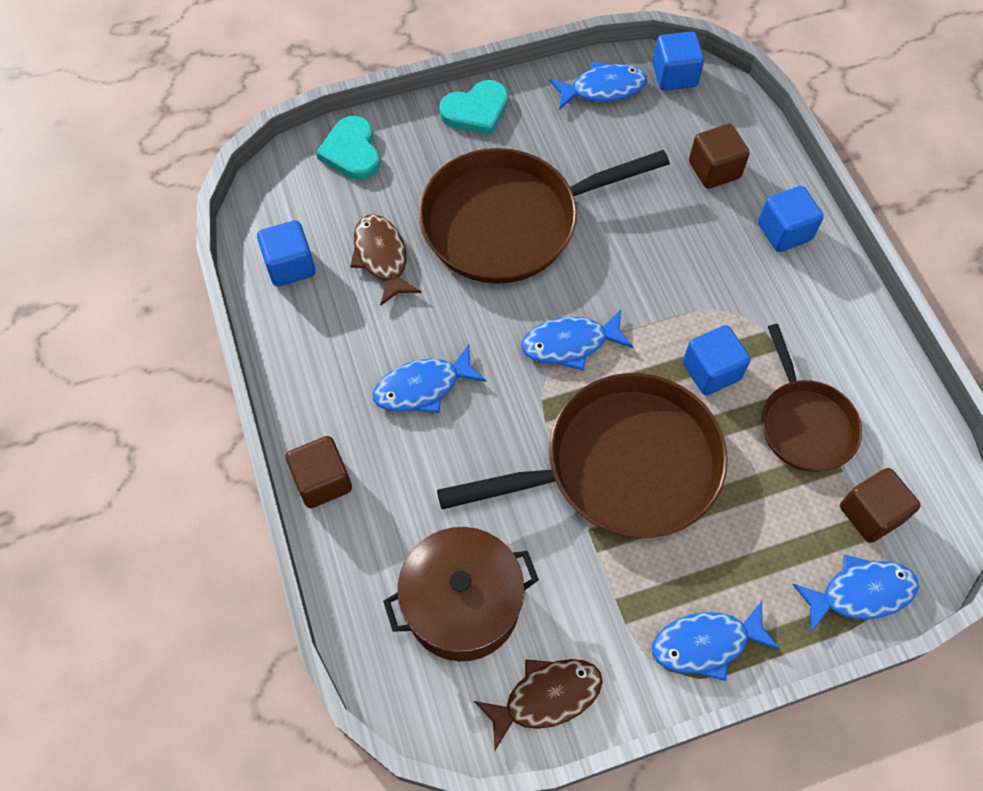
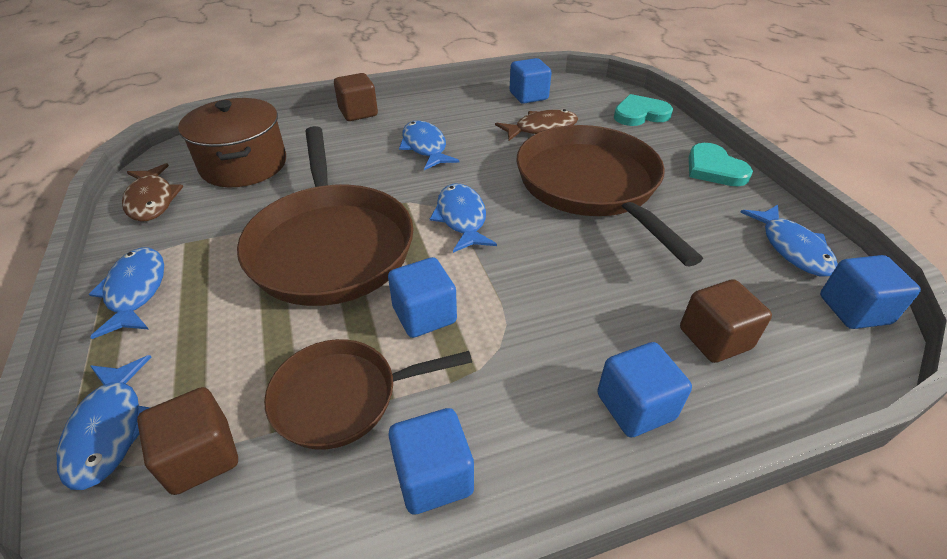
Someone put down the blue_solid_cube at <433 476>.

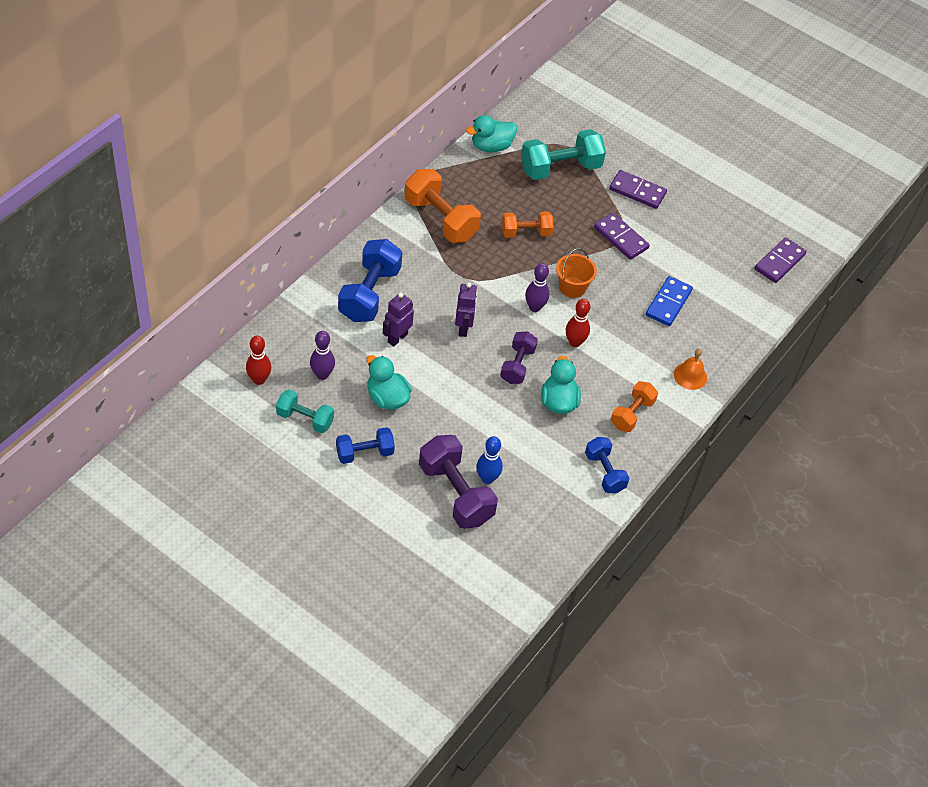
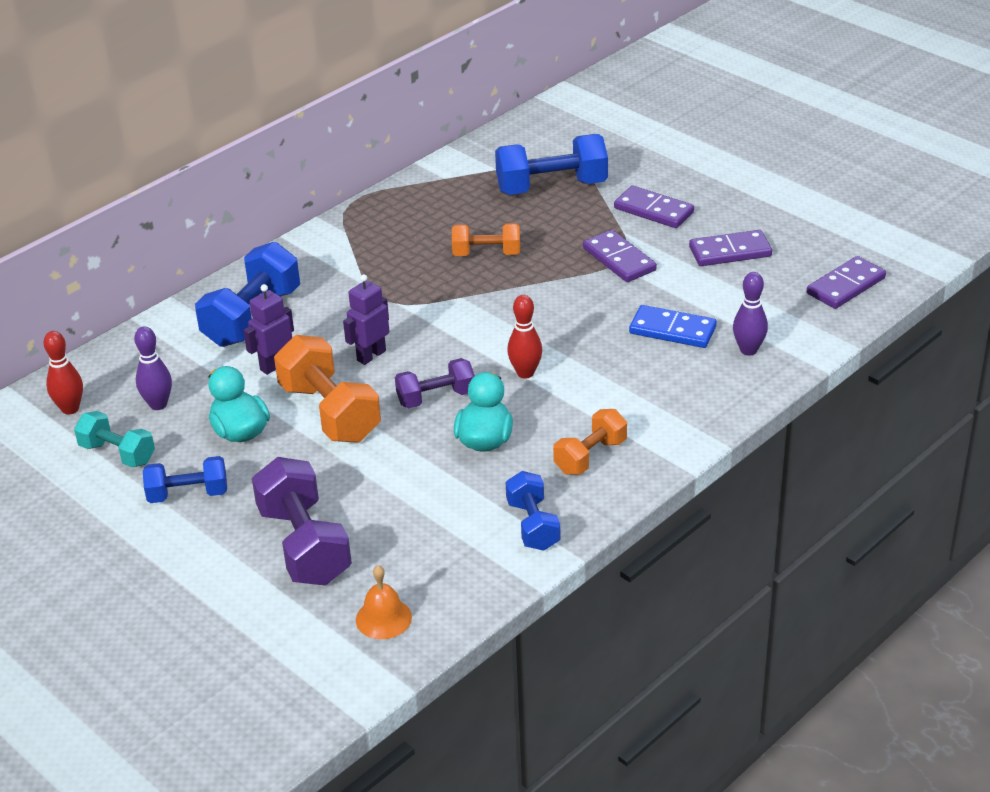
Someone took away the teal_duck at <491 146>. Someone repainted the teal_dumbbell at <560 168>, which became the blue_dumbbell at <551 187>. Someone carried the bright_orange_dumbbell from <440 219> to <329 413>. Someone took away the bright_orange_bucket at <572 287>. Someone carried the violet_tenpin from <534 307> to <748 350>. Someone rotated the blue_domino at <668 303> by 75 degrees clockwise. Someone rotated the violet_toy_robot at <463 328> by 150 degrees counterclockwise. Someone rotated the violet_dumbbell at <517 365> by 45 degrees clockwise. Someone carried the bright_orange_school_bell from <690 376> to <383 618>. Someone took away the blue_tenpin at <487 478>. Someone put down the violet_domino at <730 251>.

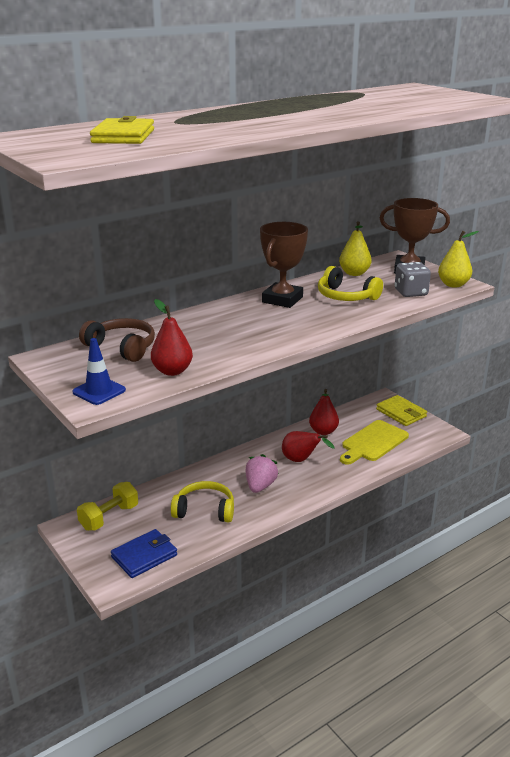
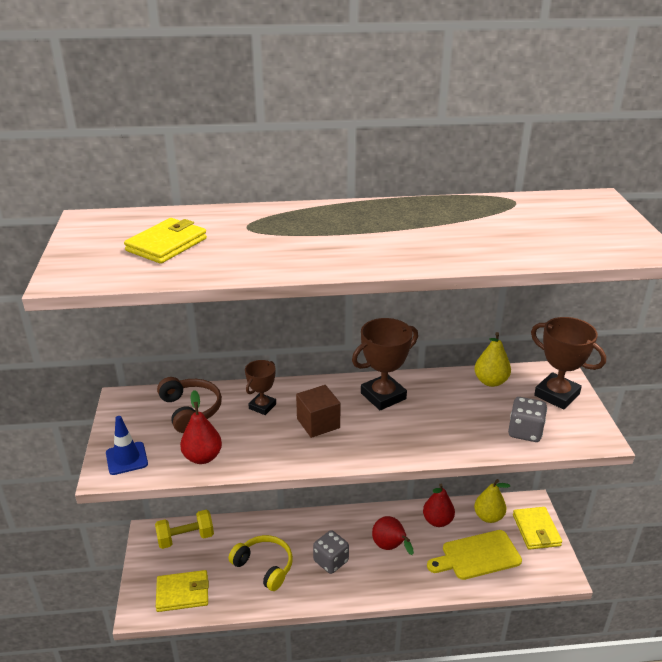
Someone carried the golden_toy_pear from <453 285> to <488 517>. Someone took away the golden_over-ear_headphones at <346 296>. Someone swapped the rosy_berry at <260 486> for the grey_game_die at <331 561>. Someone repainted the blue_card_wallet at <144 556>, which became the golden_card_wallet at <182 593>. Someone put down the dark_brown_trophy at <262 406>. Someone put down the dark_brown_solid_cube at <318 423>.

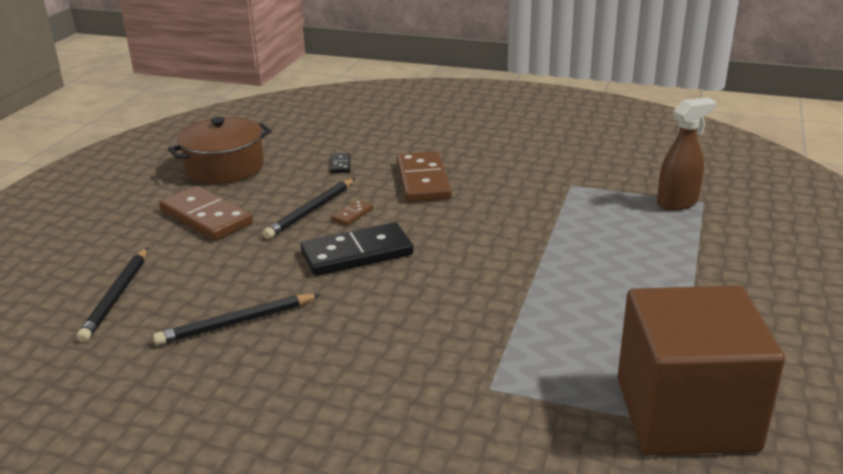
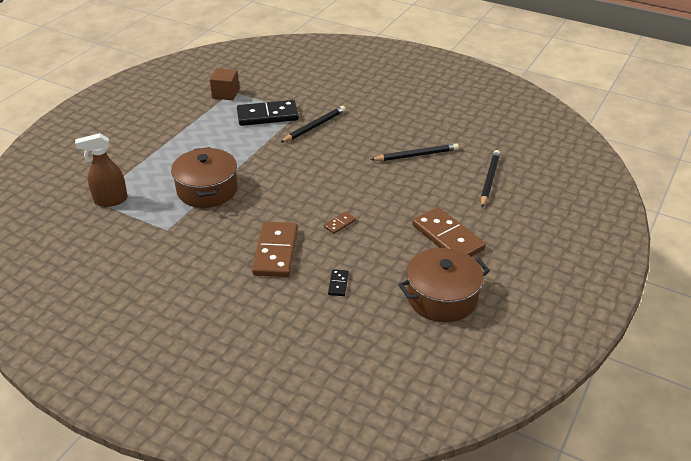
Someone carried the black_wooden_pencil from <311 211> to <314 126>. Someone carried the black_domino from <357 253> to <267 116>. Someone scaled the dark_brown_solid_cube at <686 414> by 0.47. Someone put down the dark_brown_cooking_pot at <207 190>.

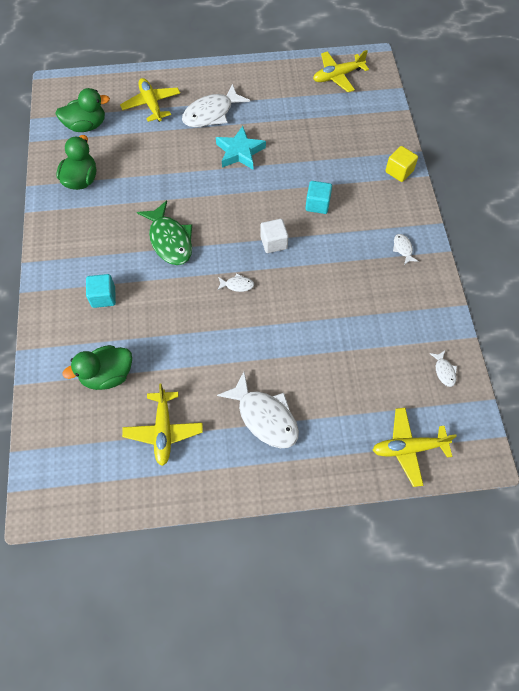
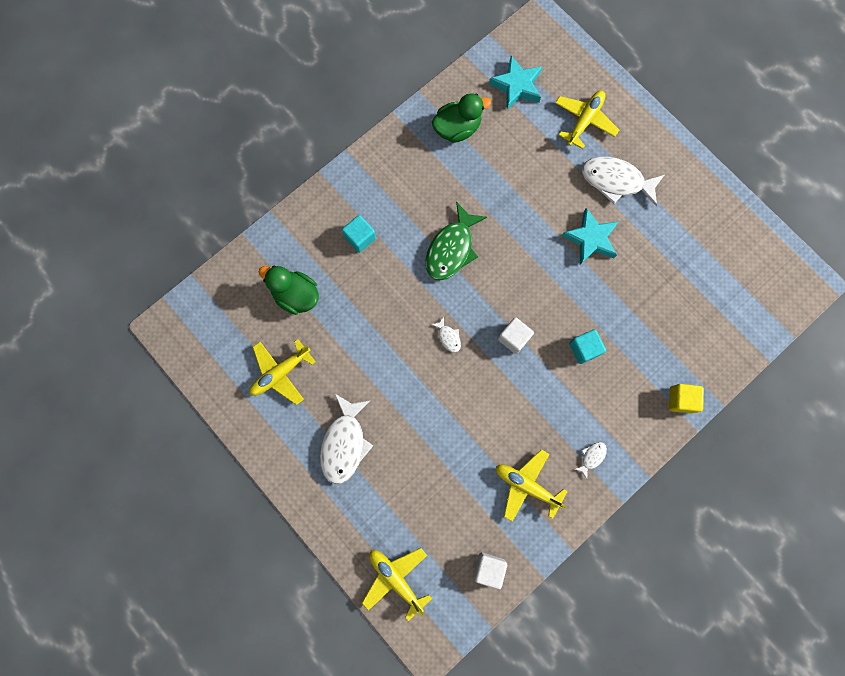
Someone carried the golden_aeroplane from <338 76> to <526 485>. Someone swapped the green_duck at <86 126> for the teal_star_shape at <517 86>. Someone swapped the pure_white_toy_fish at <444 371> for the pure_white_solid_cube at <488 568>.

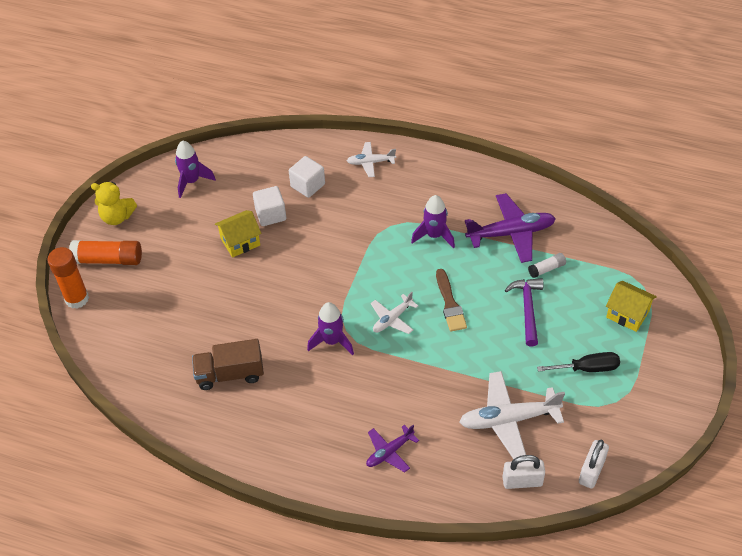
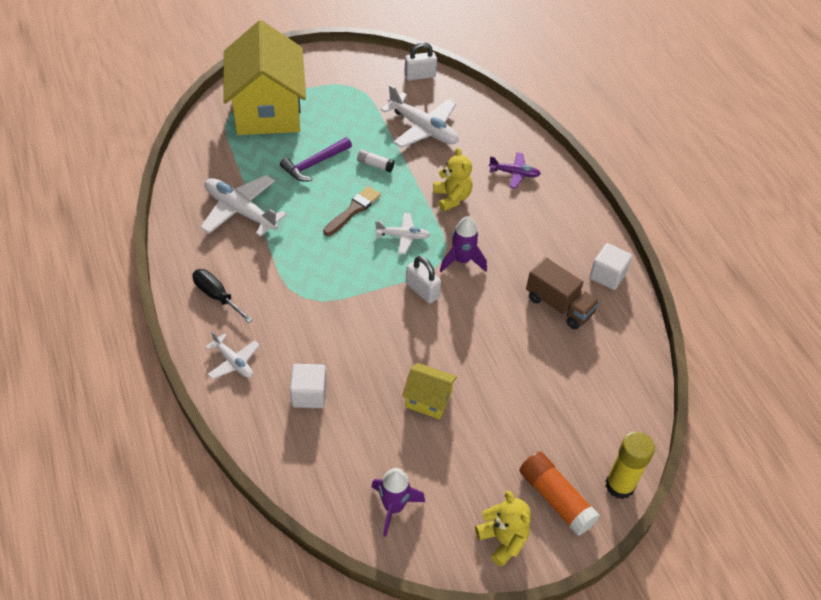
Someone carried the pure_white_solid_cube from <270 215> to <607 275>. Someone repainted the violet_aeroplane at <511 233>, which became the pure_white_aeroplane at <240 211>. Someone took away the violet_rocket at <434 235>. Someone repainted the bright_orange_glue_stick at <77 299>, which became the golden_glue_stick at <619 485>. Someone carried the pure_white_glue_stick from <546 269> to <375 165>. Someone scaled the golden_toy_house at <627 314> by 2.28. Someone carried the black_hand_screwdriver from <587 368> to <217 296>. Someone carried the pure_white_lock from <522 481> to <422 290>. Someone put down the golden_teddy_bear at <452 198>.

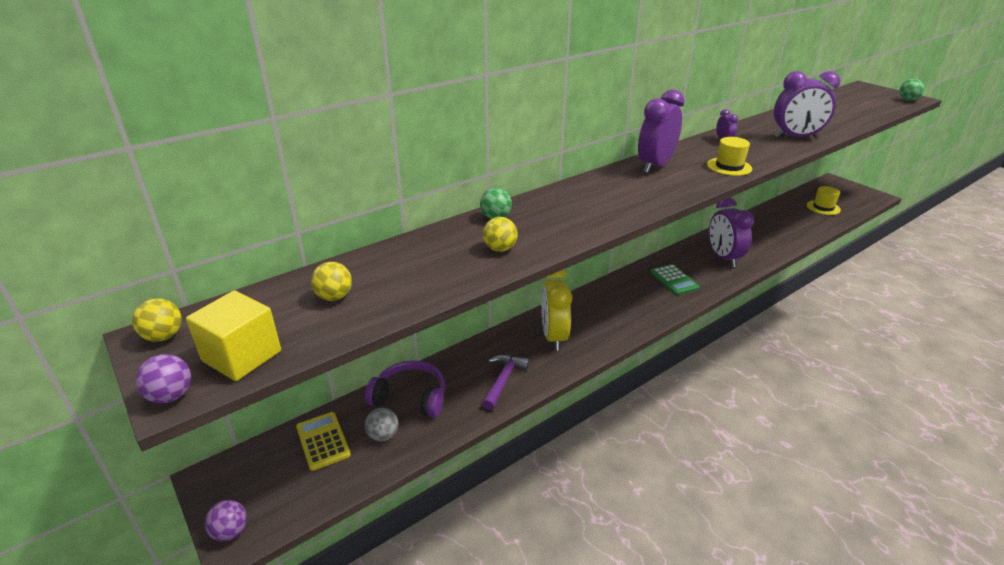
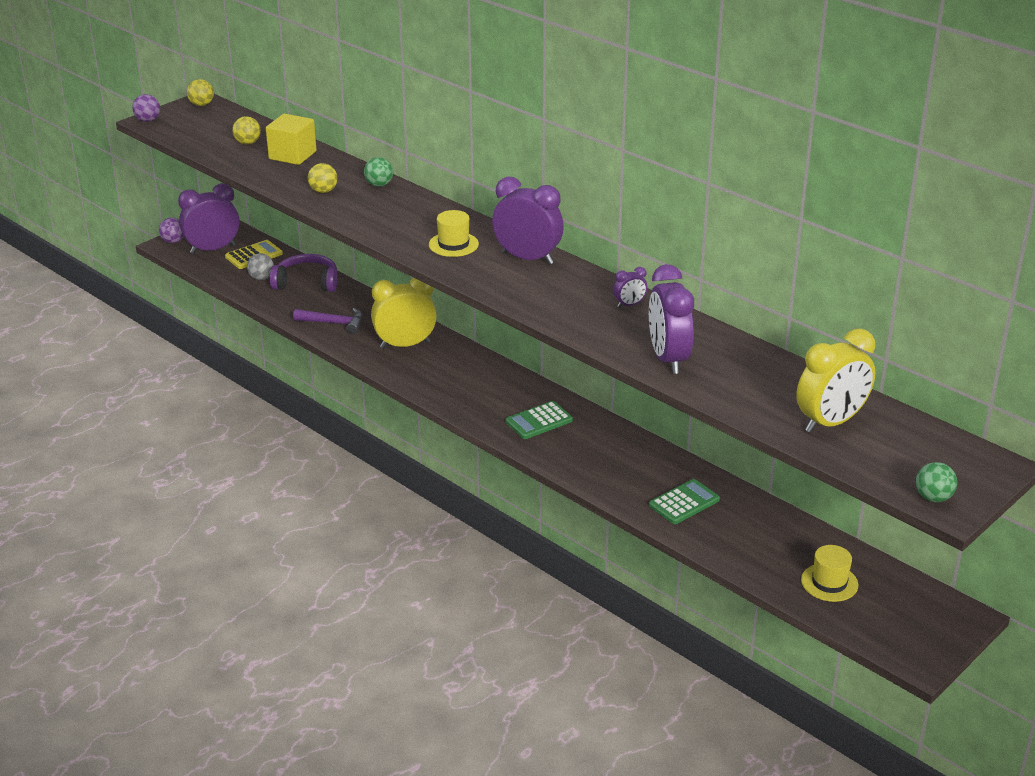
Someone carried the golden_hat from <729 167> to <453 244>. Someone carried the violet_clock from <723 258> to <213 249>. Someone carried the golden_solid_cube from <242 356> to <292 155>. Someone rotated the violet_over-ear_headphones at <410 397> by 90 degrees counterclockwise. Someone put down the golden_clock at <830 422>. Someone put down the green_calculator at <684 502>.

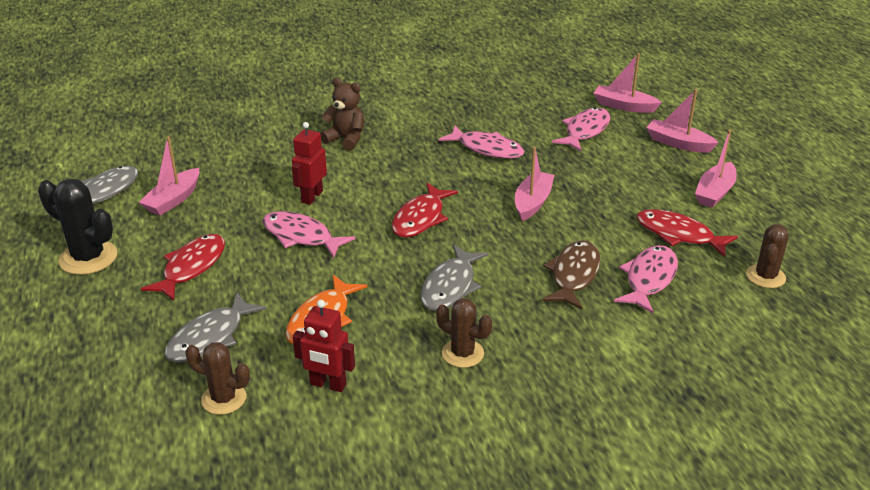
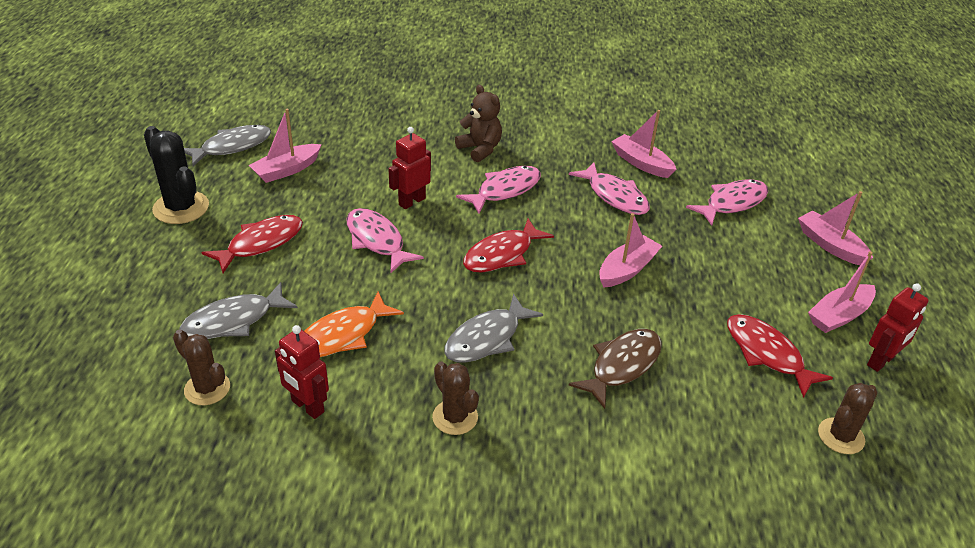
Someone carried the rosy_sailboat from <624 106> to <641 163>. Someone carried the rosy_toy_fish from <649 279> to <504 190>. Someone put down the red_toy_robot at <881 361>.

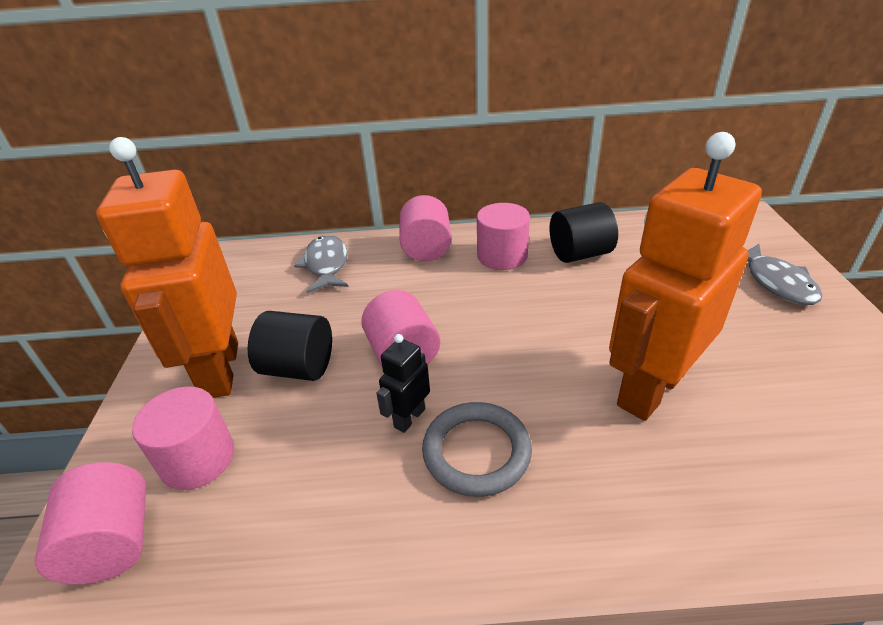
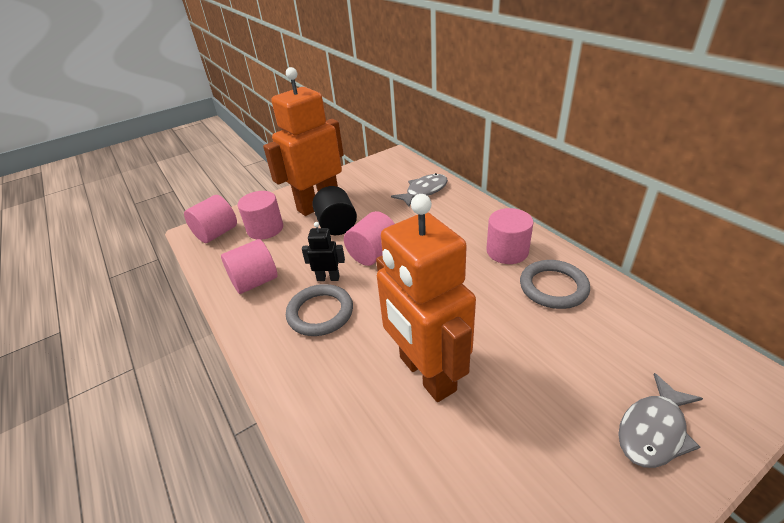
Someone rotated the bright_orange_toy_robot at <650 389> by 135 degrees counterclockwise. Someone carried the rosy_cylinder from <426 249> to <255 282>. Someone swapped the black_cylinder at <580 254> for the grey_ring at <553 287>.

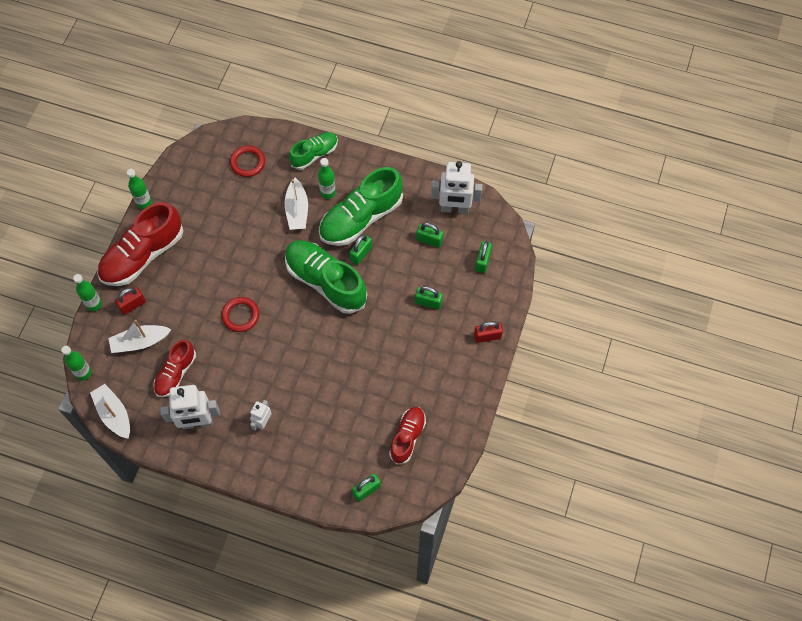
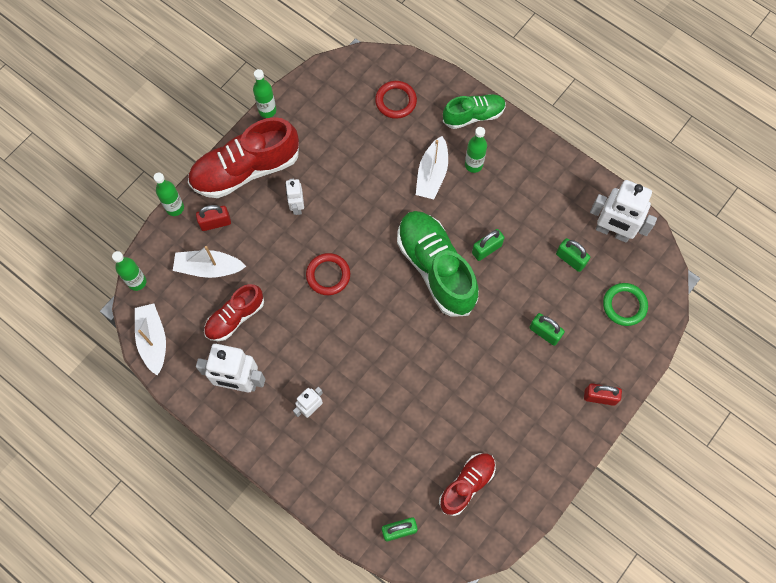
Someone took away the green_shoe at <361 218>. Someone swapped the green_lock at <482 261> for the green_ring at <624 305>. Someone put down the pure_white_toy_robot at <297 206>.

